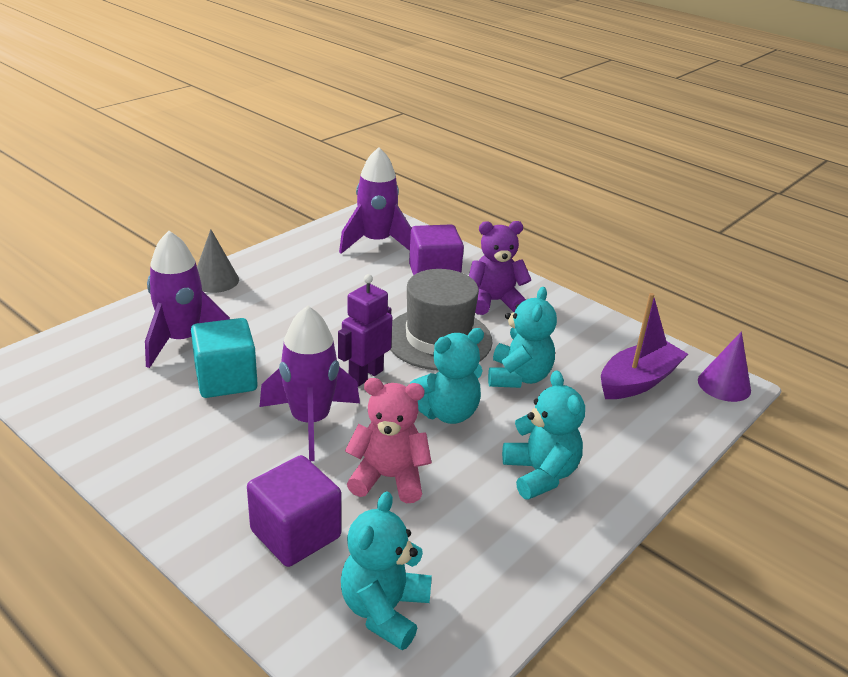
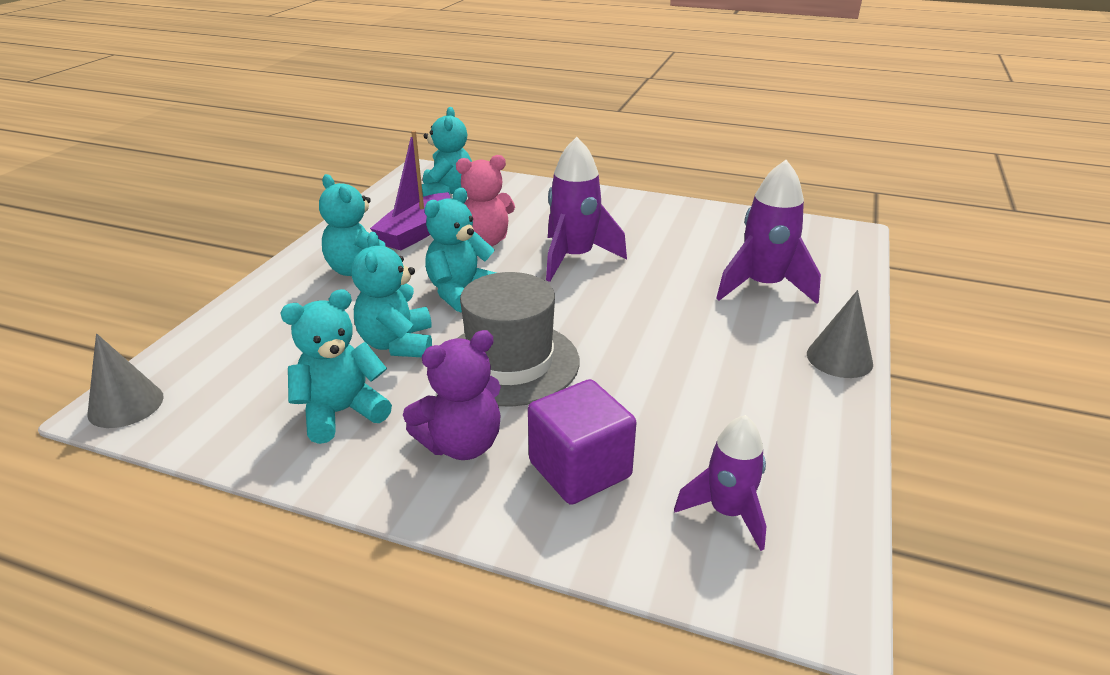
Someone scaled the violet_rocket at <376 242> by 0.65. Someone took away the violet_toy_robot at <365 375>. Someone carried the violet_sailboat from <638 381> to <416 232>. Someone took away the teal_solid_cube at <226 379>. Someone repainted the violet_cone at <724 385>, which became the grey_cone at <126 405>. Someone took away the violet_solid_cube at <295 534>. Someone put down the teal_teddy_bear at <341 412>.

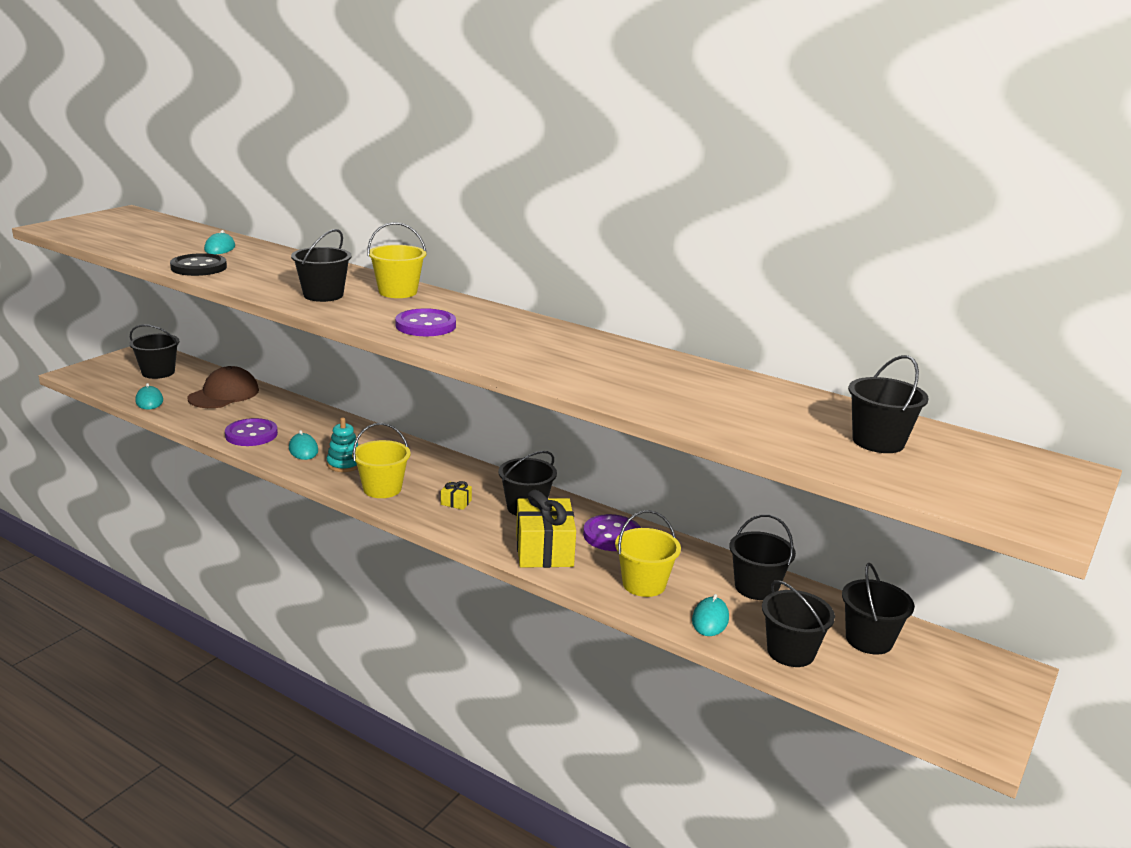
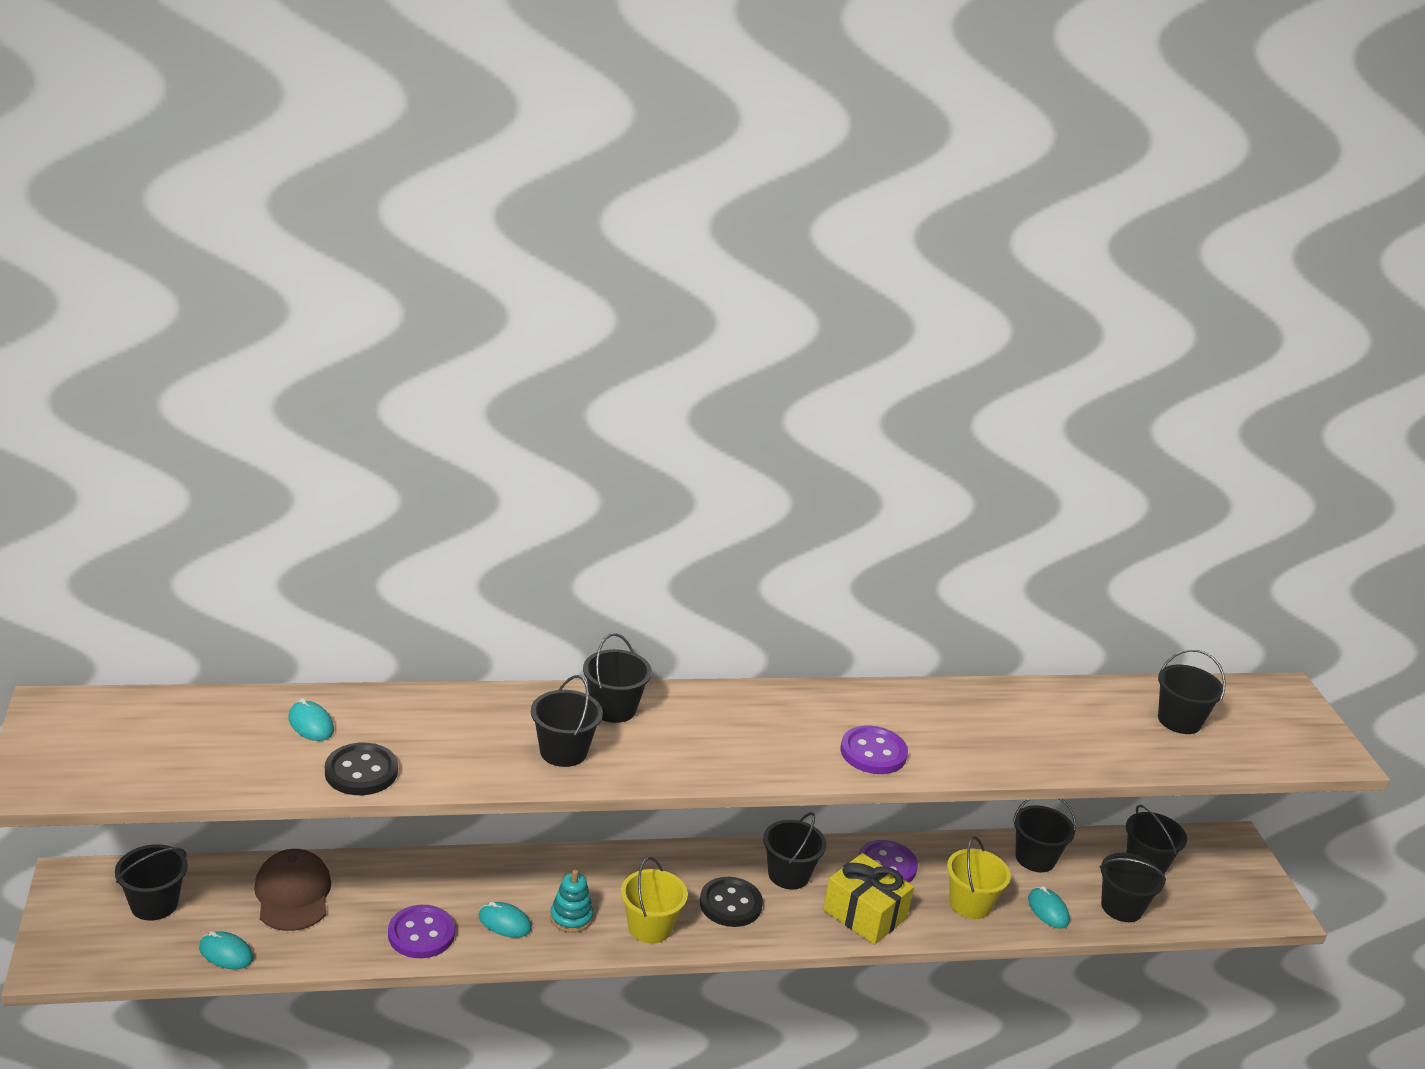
Someone repainted the golden_bucket at <398 292>, which became the black_bucket at <613 708>. Someone carried the violet_button from <425 325> to <873 752>. Someone swapped the golden_wrapped_gift at <456 502> for the black_button at <730 904>.

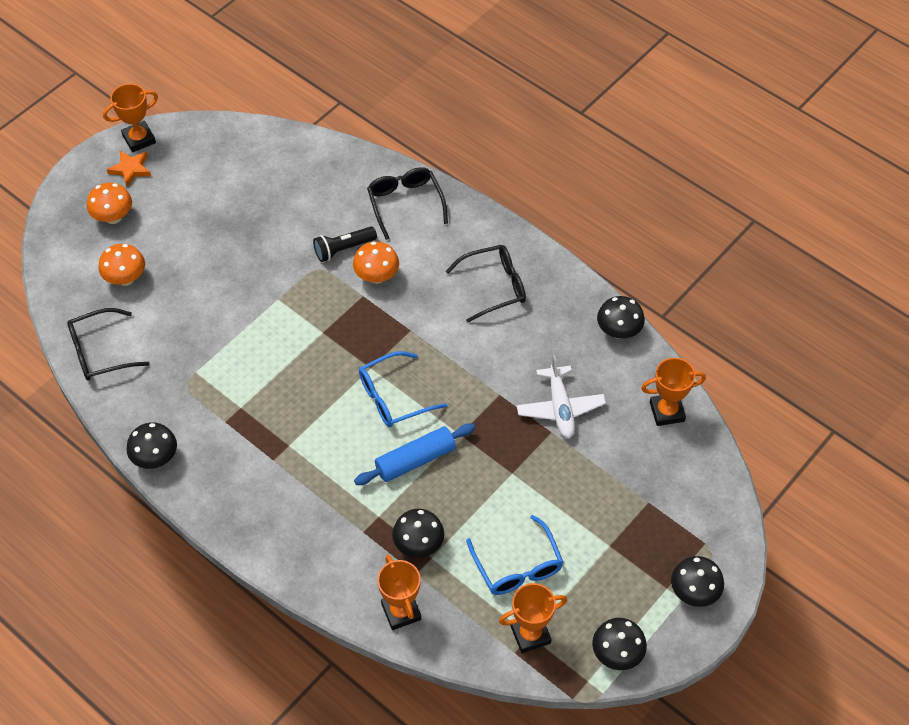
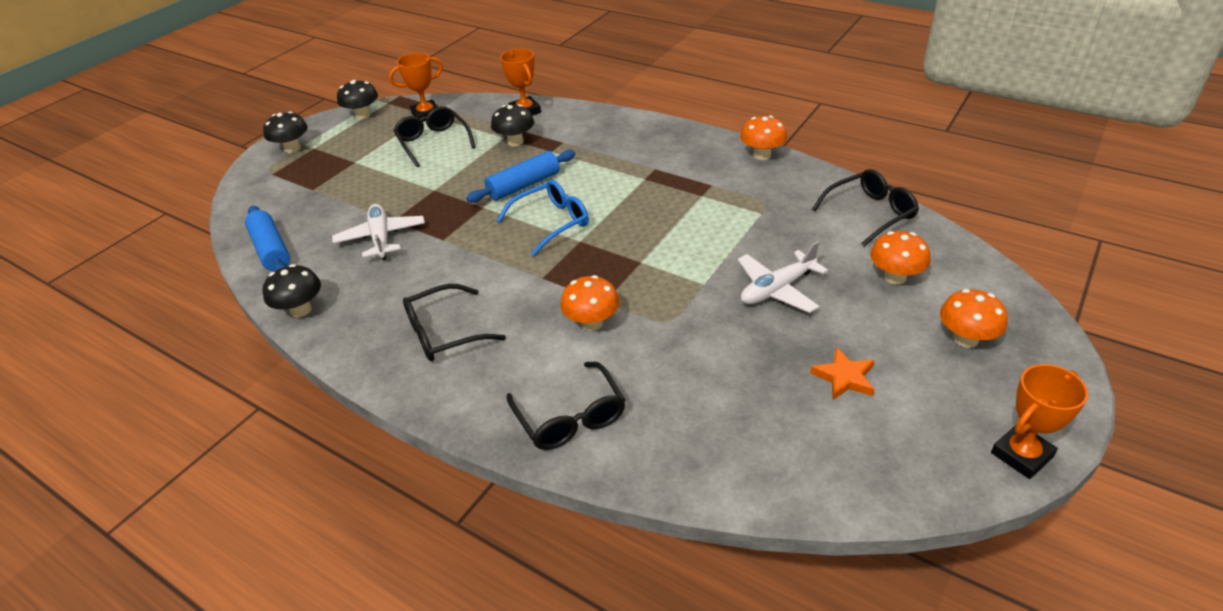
Someone carried the bright_orange_star_shape from <130 169> to <844 377>. Someone took away the black_torch at <343 249>. Someone swapped the bright_orange_trophy at <667 412> for the blue_dough_roller at <271 250>. Someone repainted the black_fungus at <155 458>, which became the bright_orange_fungus at <762 155>. Someone repainted the blue_spectacles at <517 566>, which became the black_spectacles at <433 142>. Someone put down the pure_white_aeroplane at <777 289>.

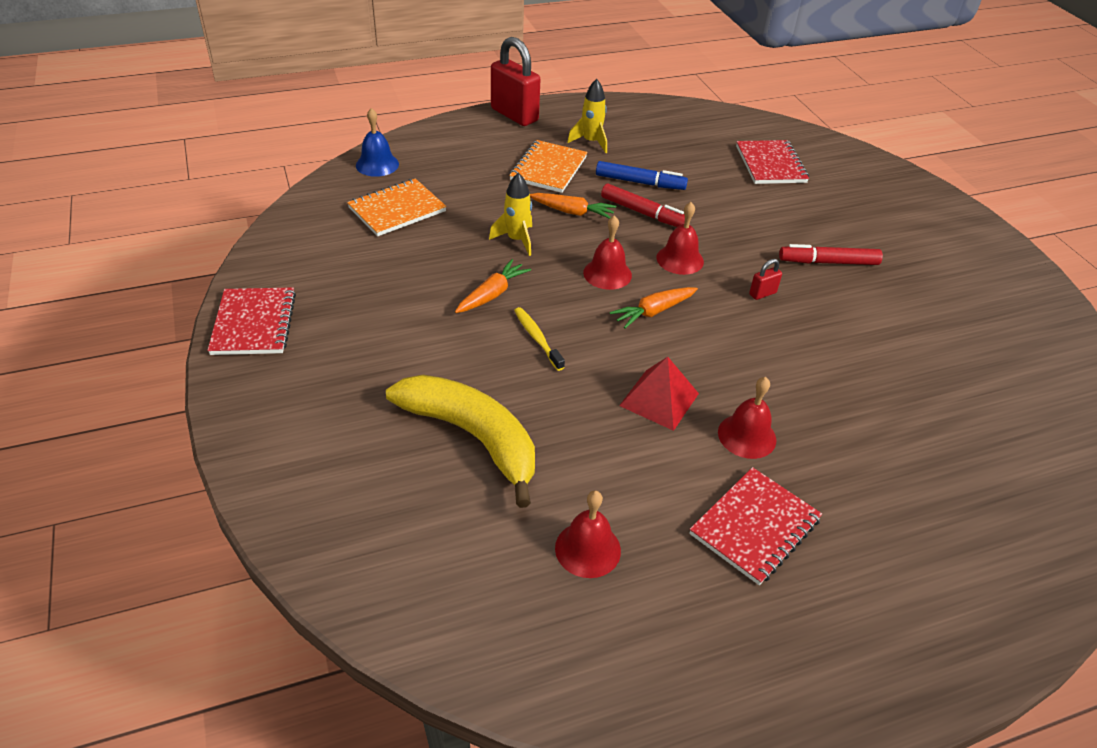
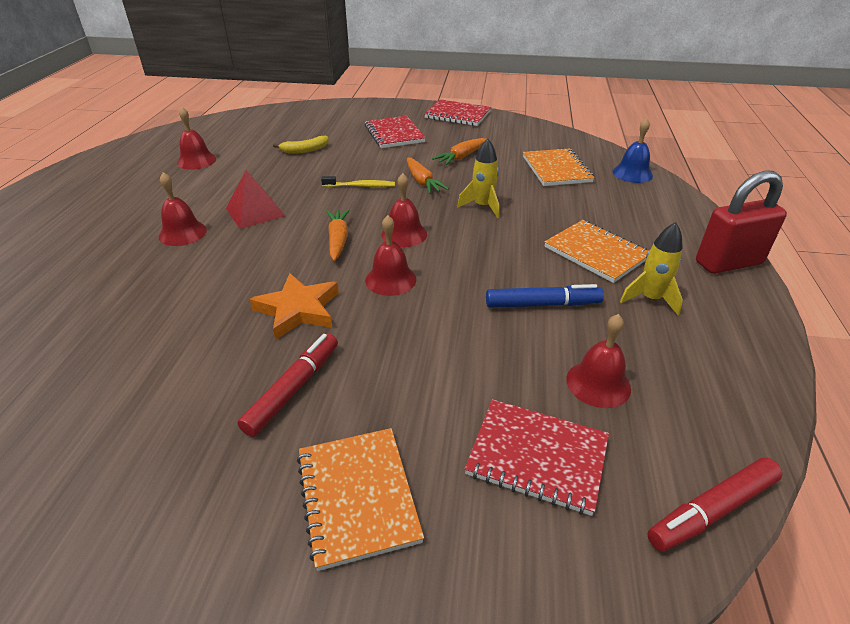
Someone rotated the blue_felt_pen at <640 182> by 135 degrees counterclockwise. Someone carried the red_felt_pen from <643 213> to <712 510>. Someone carried the bright_orange_carrot from <573 212> to <461 157>. Someone swapped the red_lock at <762 293> for the bright_orange_star_shape at <298 310>. Someone scaled the golden_toy_banana at <472 437> by 0.46. Someone carried the red_notebook from <755 527> to <394 134>. Someone put down the red_school_bell at <598 383>. Someone put down the bright_orange_notebook at <357 497>.

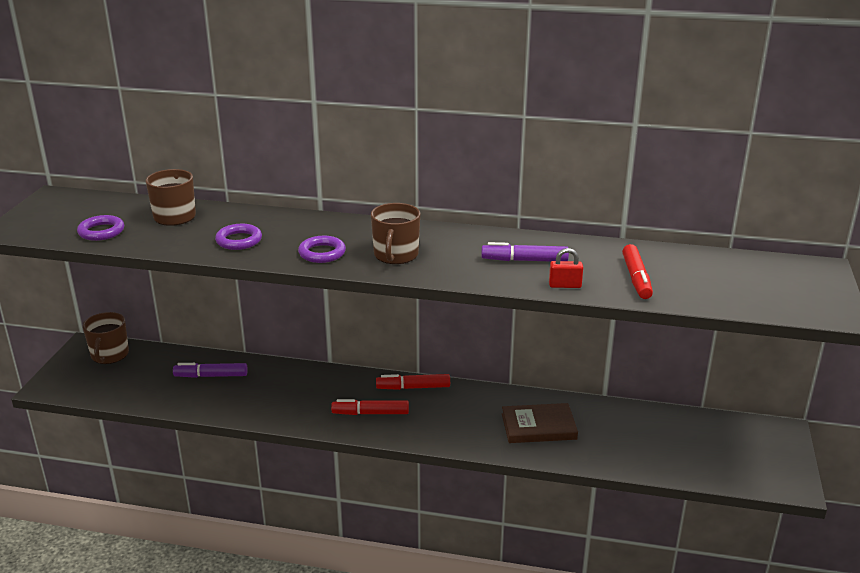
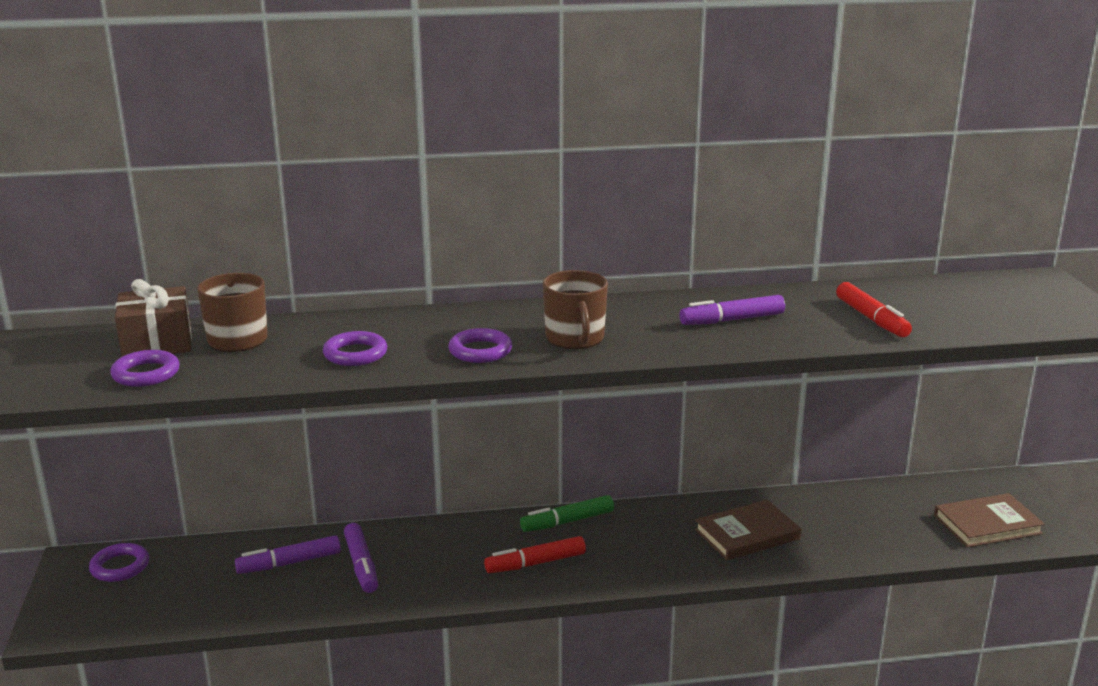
Someone took away the red_lock at <565 285>. Someone swapped the dark_brown_tea_mug at <109 355> for the violet_ring at <120 567>. Someone repainted the red_felt_pen at <413 387>, which became the green_felt_pen at <567 522>. Someone put down the dark_brown_wrapped_gift at <157 342>. Someone put down the dark_brown_hardcover at <987 524>. Someone put down the violet_felt_pen at <361 565>.

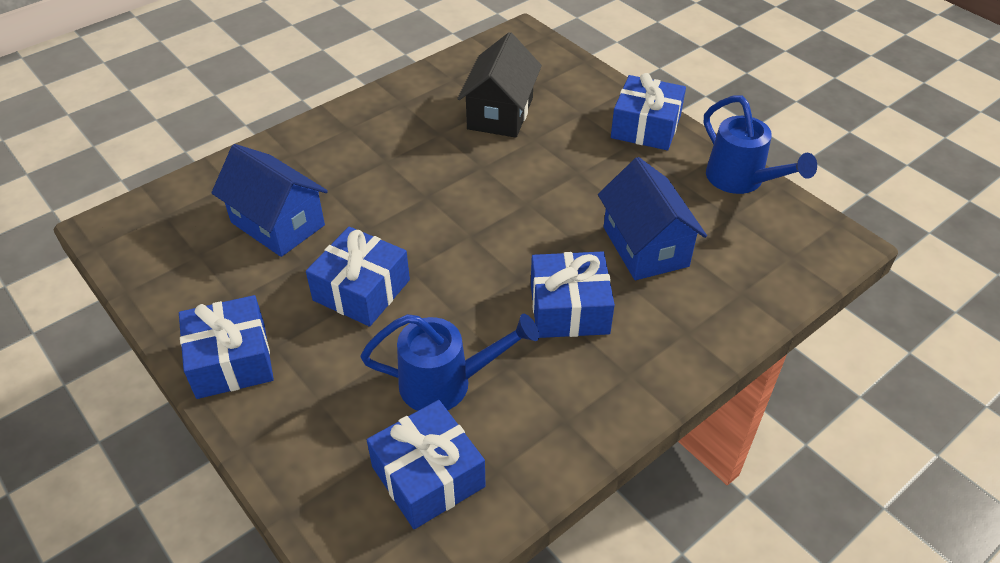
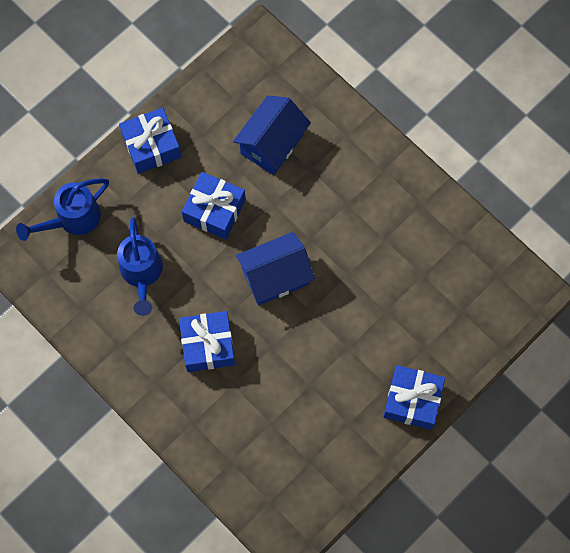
Someone took away the black_toy_house at <500 113>. Someone carried the blue_watering_pot from <741 180> to <73 219>. Someone carried the blue_toy_house from <645 246> to <275 276>. Someone took away the blue_wrapped_gift at <428 476>.

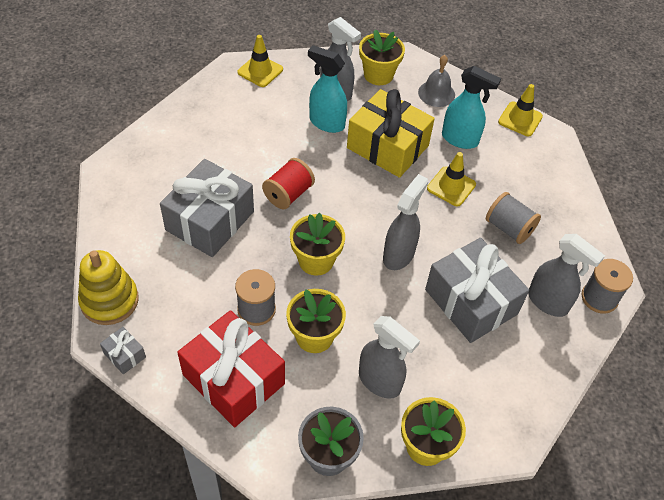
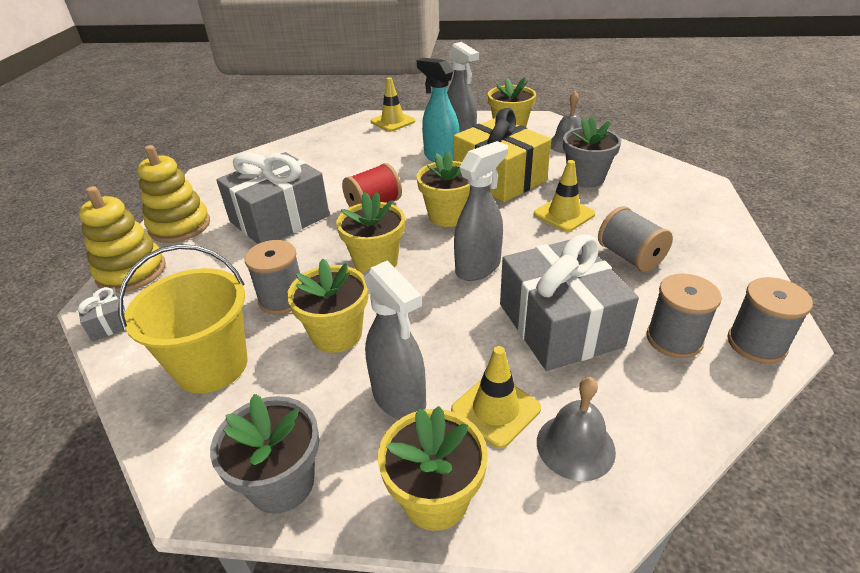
Someone swapped the teal_sprayer at <460 139> for the grey_plant_pot at <585 178>. Someone carried the golden_safety_cone from <520 119> to <495 409>. Someone swapped the grey_sprayer at <548 302> for the grey_bobbin at <674 339>. Someone swapped the red_wrapped_gift at <233 379> for the golden_bucket at <212 366>. Someone put down the golden_ring_stacker at <180 226>. Someone put down the golden_plant_pot at <448 216>. Someone put down the grey_school_bell at <575 446>.

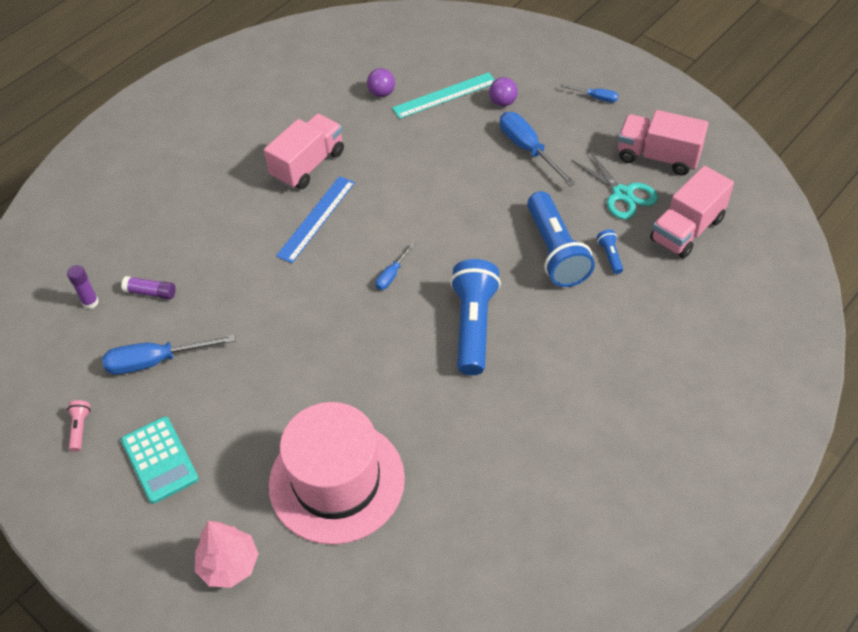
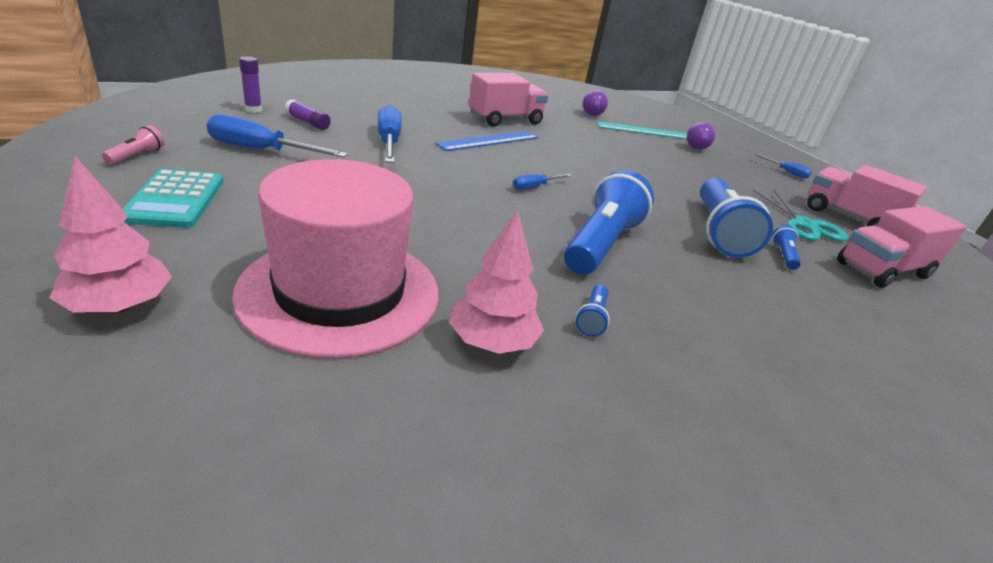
Someone carried the blue_hand_screwdriver from <528 149> to <389 142>. Someone put down the rosy_toy_tree at <492 342>. Someone put down the blue_torch at <592 319>.

